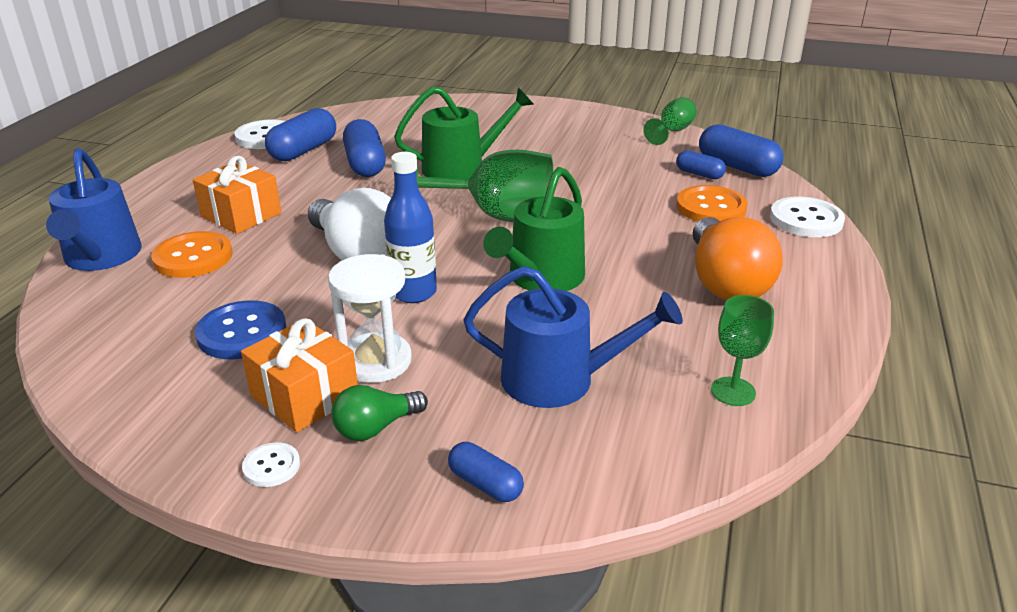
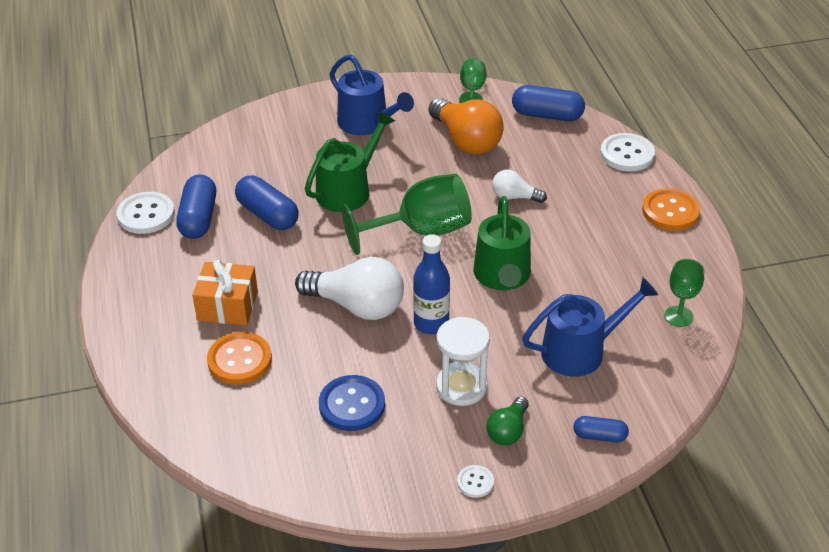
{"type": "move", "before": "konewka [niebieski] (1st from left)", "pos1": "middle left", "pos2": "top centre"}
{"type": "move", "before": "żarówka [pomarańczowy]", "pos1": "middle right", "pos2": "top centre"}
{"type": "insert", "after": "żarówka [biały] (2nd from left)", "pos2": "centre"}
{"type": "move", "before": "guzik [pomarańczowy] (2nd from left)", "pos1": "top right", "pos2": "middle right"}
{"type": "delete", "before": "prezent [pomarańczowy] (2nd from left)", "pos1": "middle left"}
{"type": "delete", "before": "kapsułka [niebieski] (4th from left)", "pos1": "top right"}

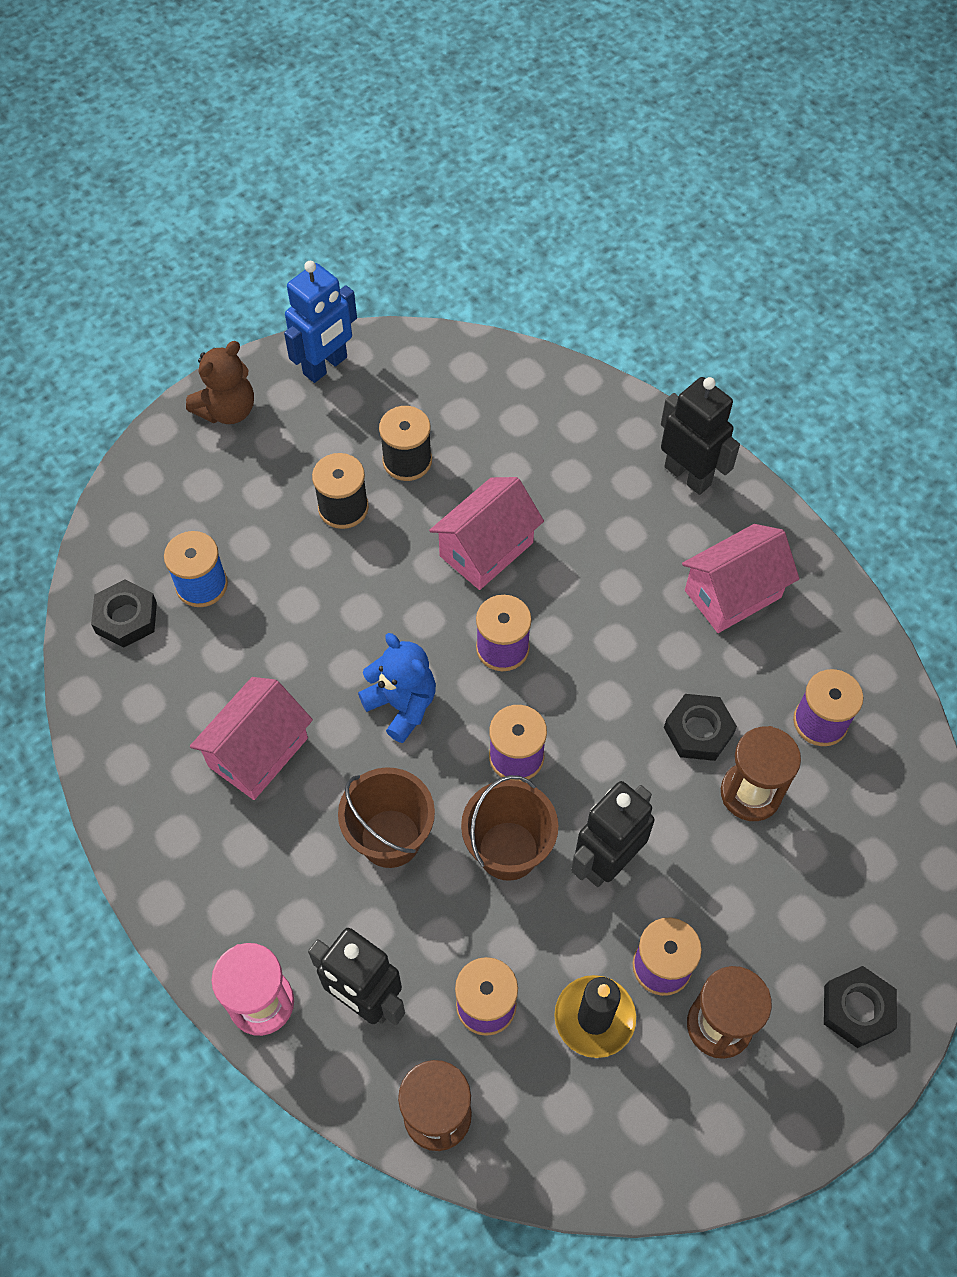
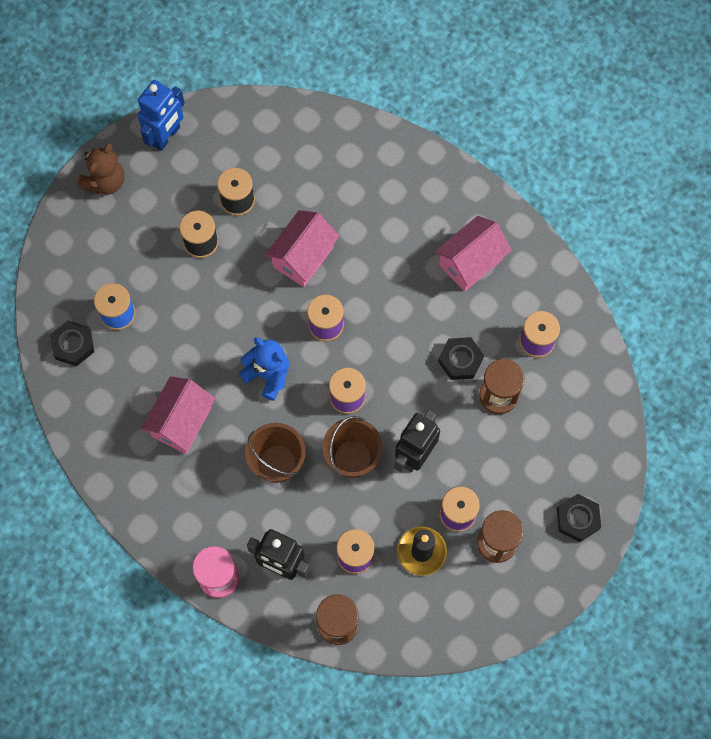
{"type": "delete", "before": "robot [czarny] (3rd from left)", "pos1": "middle right"}

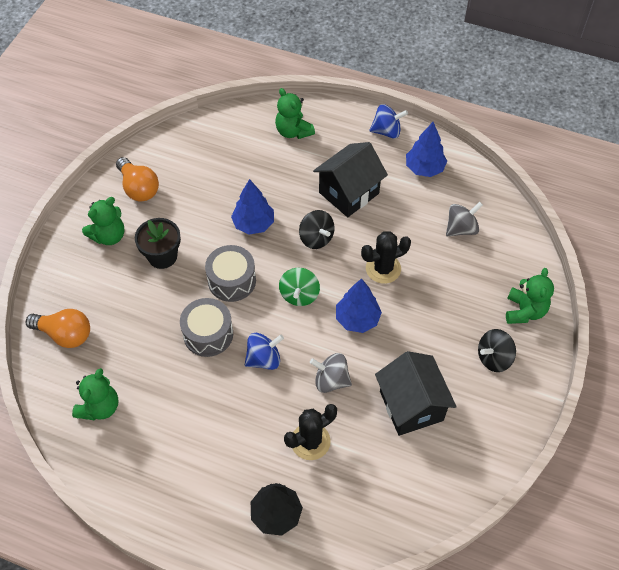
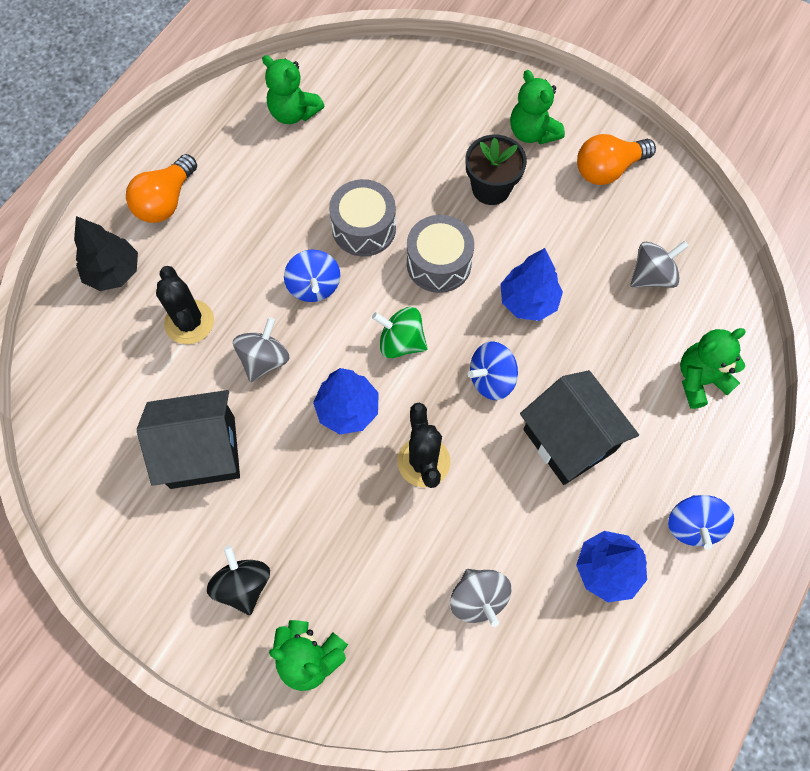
{"type": "move", "before": "żarówka [pomarańczowy] (1st from left)", "pos1": "middle left", "pos2": "top left"}
{"type": "recolor", "before": "bączek [czarny] (1st from left)", "after": "bączek [niebieski] (2nd from left)", "pos1": "centre", "pos2": "centre"}
{"type": "insert", "after": "bączek [szary] (3rd from left)", "pos2": "middle right"}

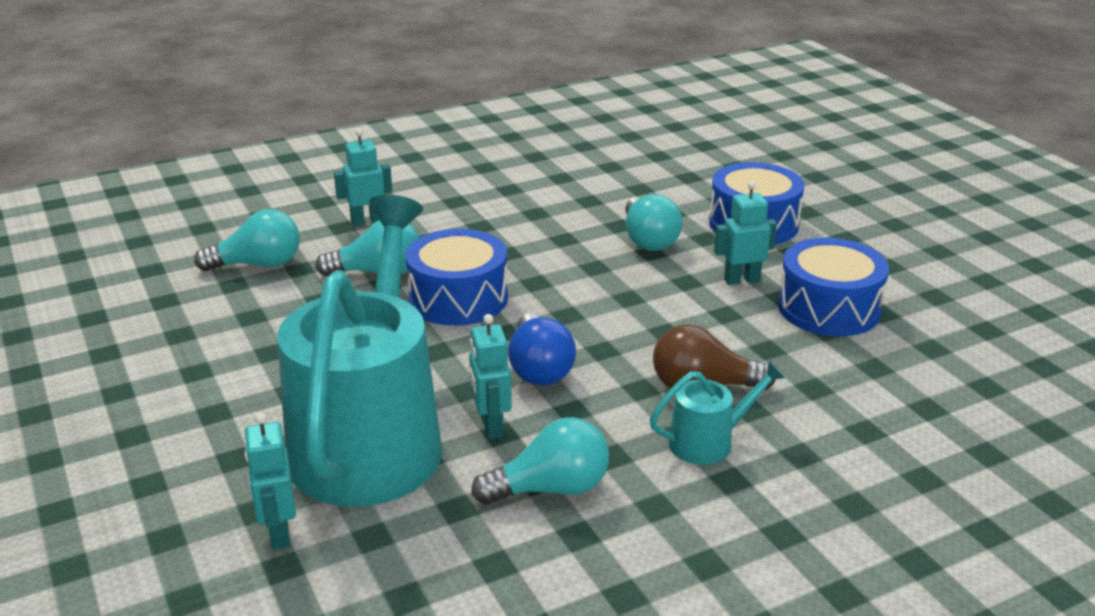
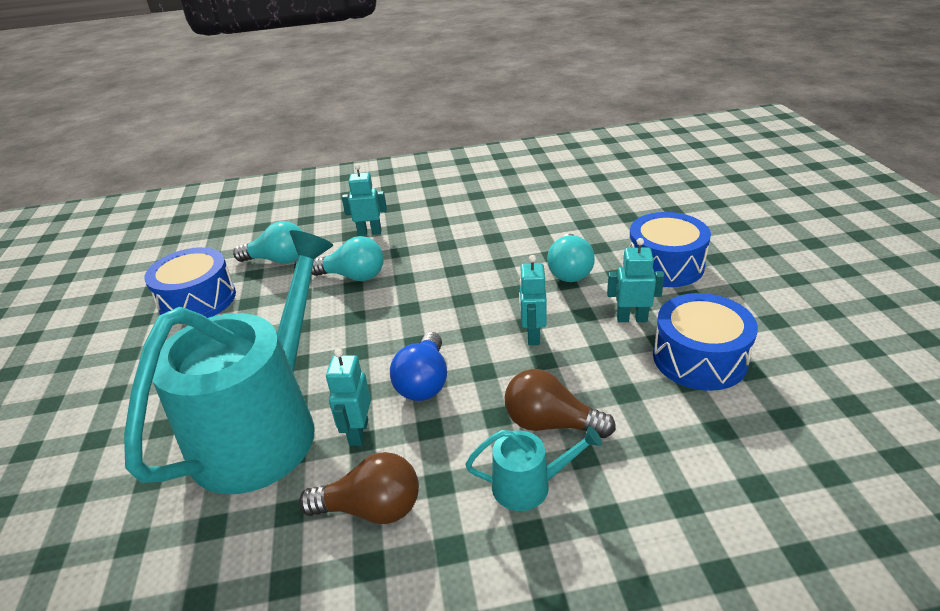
{"type": "move", "before": "bęben [niebieski] (1st from left)", "pos1": "centre", "pos2": "middle left"}
{"type": "recolor", "before": "żarówka [turkusowy] (3rd from left)", "after": "żarówka [brązowy] (1st from left)", "pos1": "bottom centre", "pos2": "bottom centre"}
{"type": "move", "before": "robot [turkusowy] (1st from left in the first image)", "after": "robot [turkusowy] (3rd from left)", "pos1": "bottom left", "pos2": "centre"}

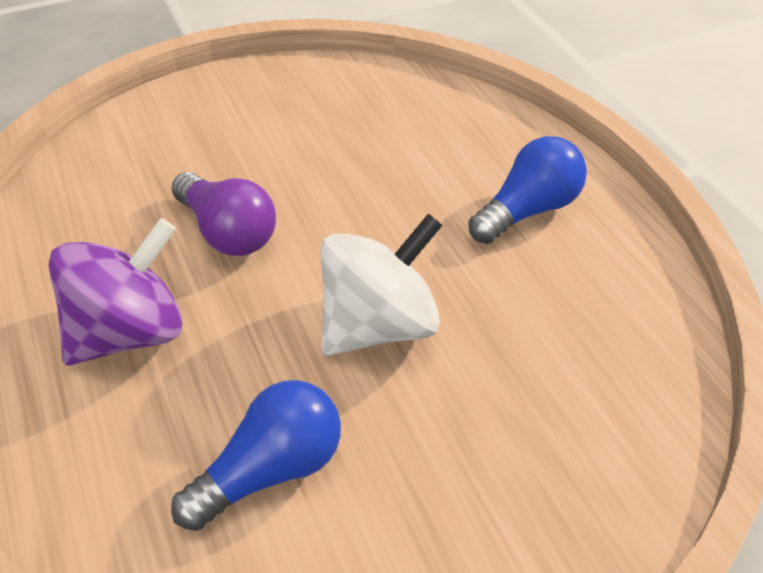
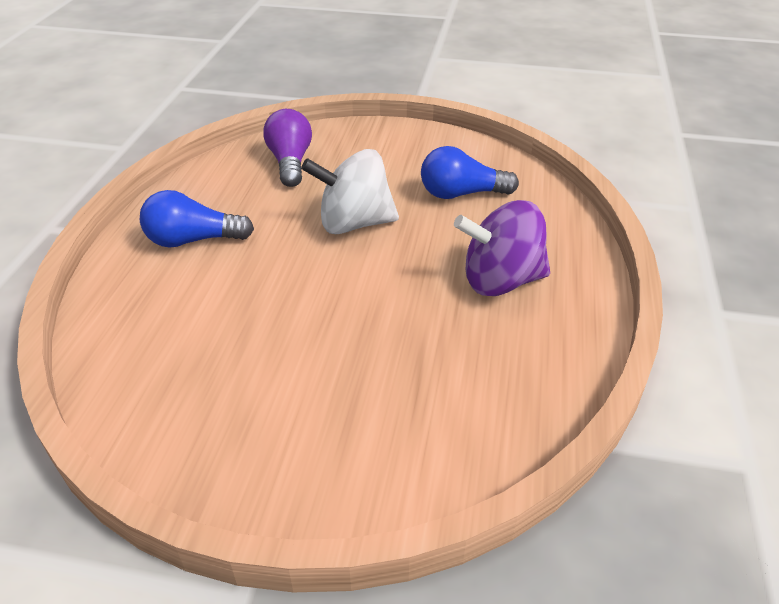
{"type": "move", "before": "żarówka [fioletowy]", "pos1": "middle left", "pos2": "top centre"}

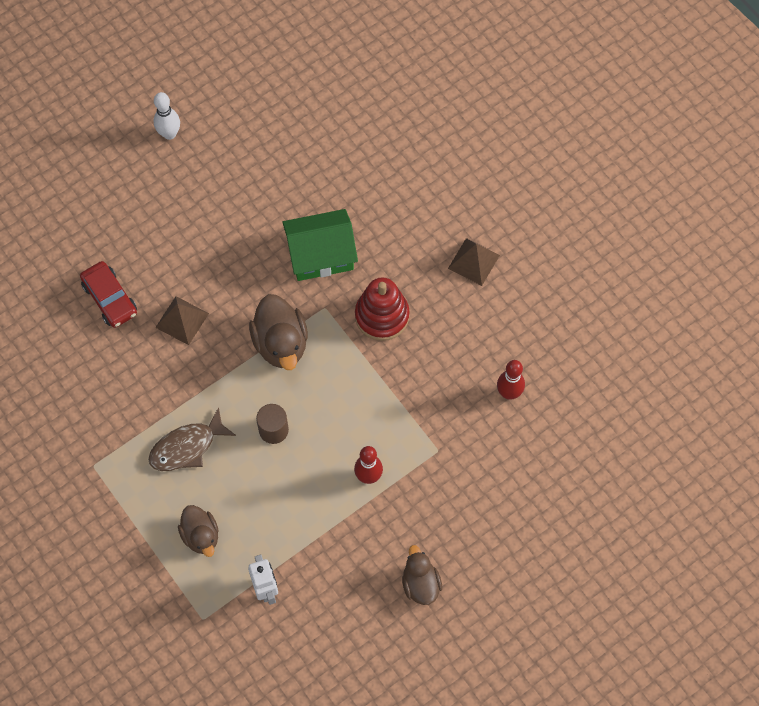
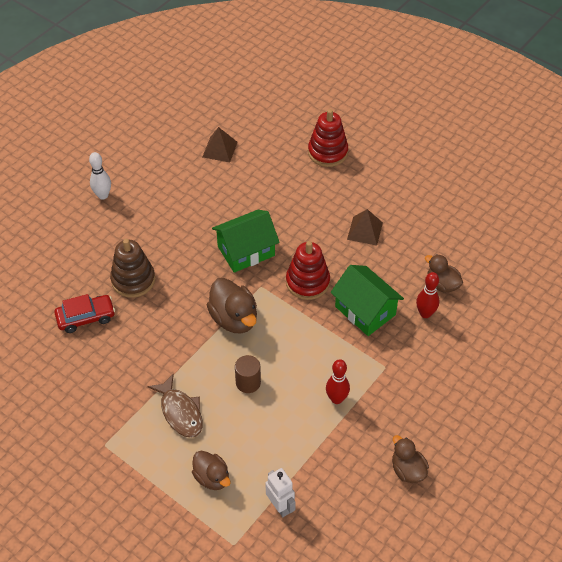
{"type": "rotate", "before": "samochód [czerwony]", "pos1": "middle left", "pos2": "middle left", "turn": -60}
{"type": "insert", "after": "zabawka nakładanka [brązowy]", "pos2": "middle left"}
{"type": "rotate", "before": "ryba [brązowy]", "pos1": "middle left", "pos2": "bottom left", "turn": -75}
{"type": "move", "before": "piramida [brązowy] (1st from left)", "pos1": "middle left", "pos2": "top centre"}
{"type": "insert", "after": "zabawka nakładanka [czerwony] (2nd from left)", "pos2": "top centre"}
{"type": "insert", "after": "domek [zielony] (2nd from left)", "pos2": "centre"}
{"type": "insert", "after": "kaczka [brązowy] (4th from left)", "pos2": "middle right"}

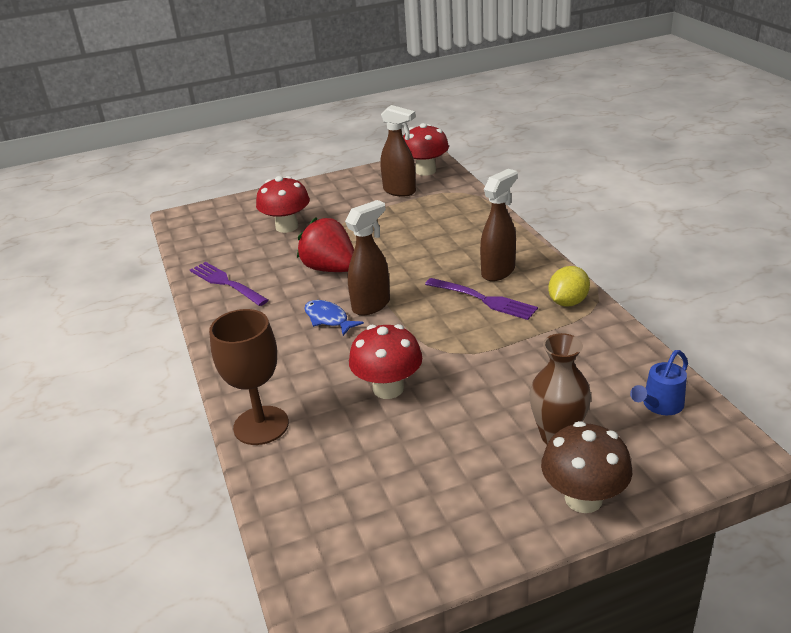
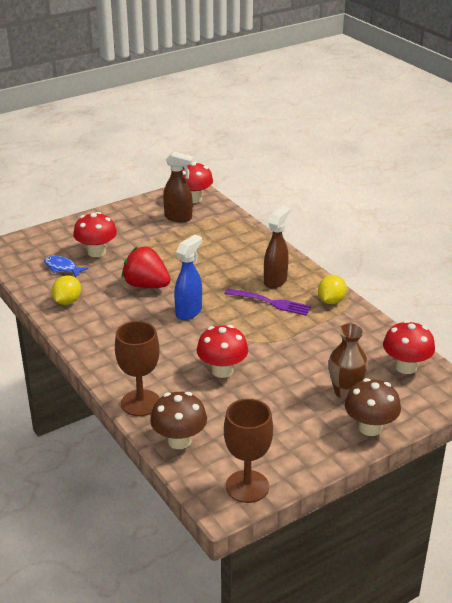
{"type": "move", "before": "ryba [niebieski]", "pos1": "centre", "pos2": "middle left"}
{"type": "replace", "before": "widelec [fioletowy] (1st from left)", "after": "cytryna [żółty] (1st from left)", "pos1": "middle left", "pos2": "middle left"}
{"type": "insert", "after": "grzyb [brązowy] (1st from left)", "pos2": "bottom centre"}
{"type": "recolor", "before": "spryskiwacz [brązowy] (1st from left)", "after": "spryskiwacz [niebieski]", "pos1": "centre", "pos2": "centre"}
{"type": "insert", "after": "kielich [brązowy] (2nd from left)", "pos2": "bottom centre"}
{"type": "replace", "before": "konewka [niebieski]", "after": "grzyb [czerwony] (4th from left)", "pos1": "middle right", "pos2": "middle right"}

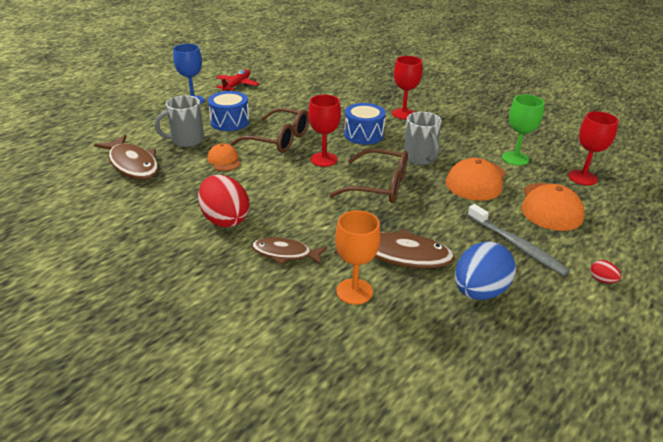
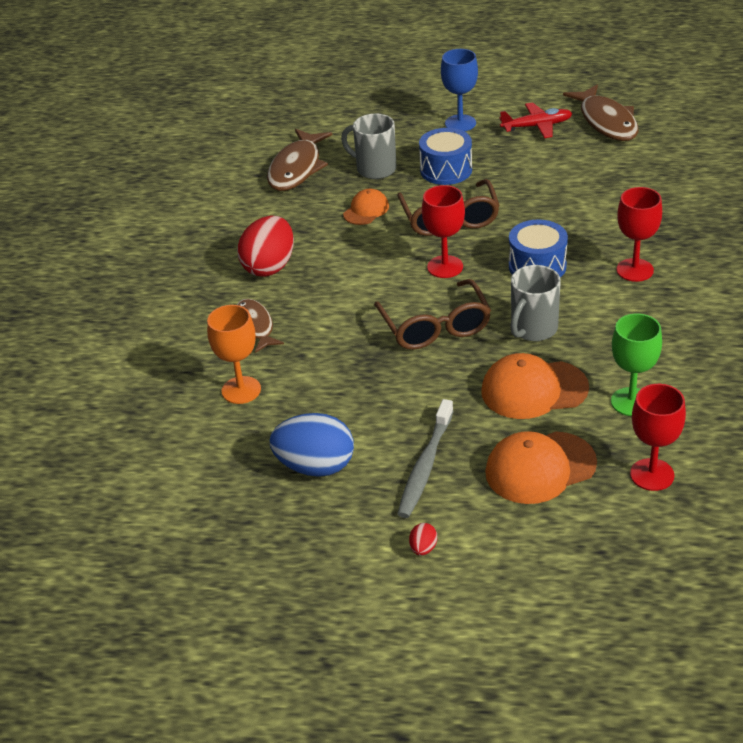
{"type": "move", "before": "ryba [brązowy] (3rd from left)", "pos1": "centre", "pos2": "top right"}

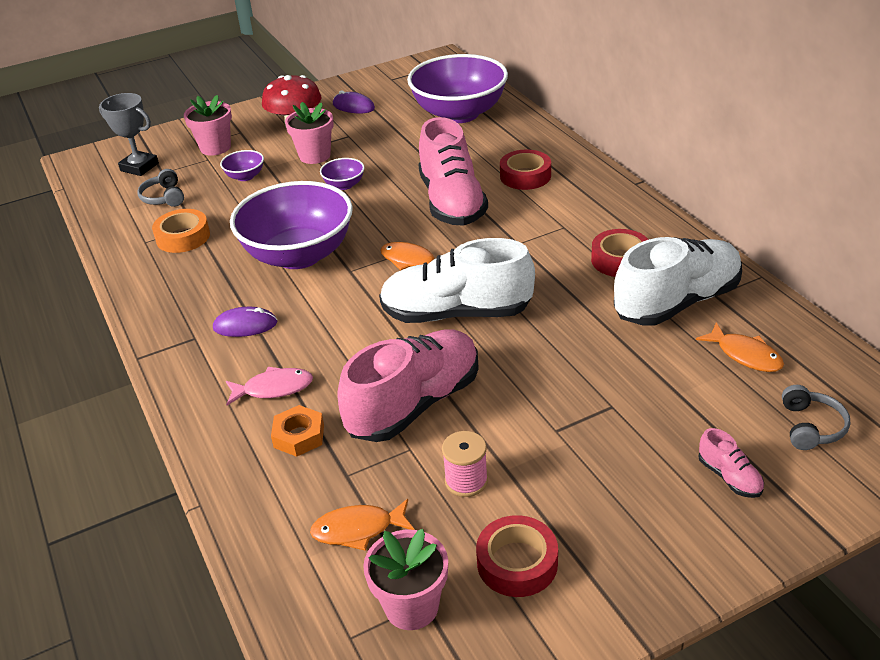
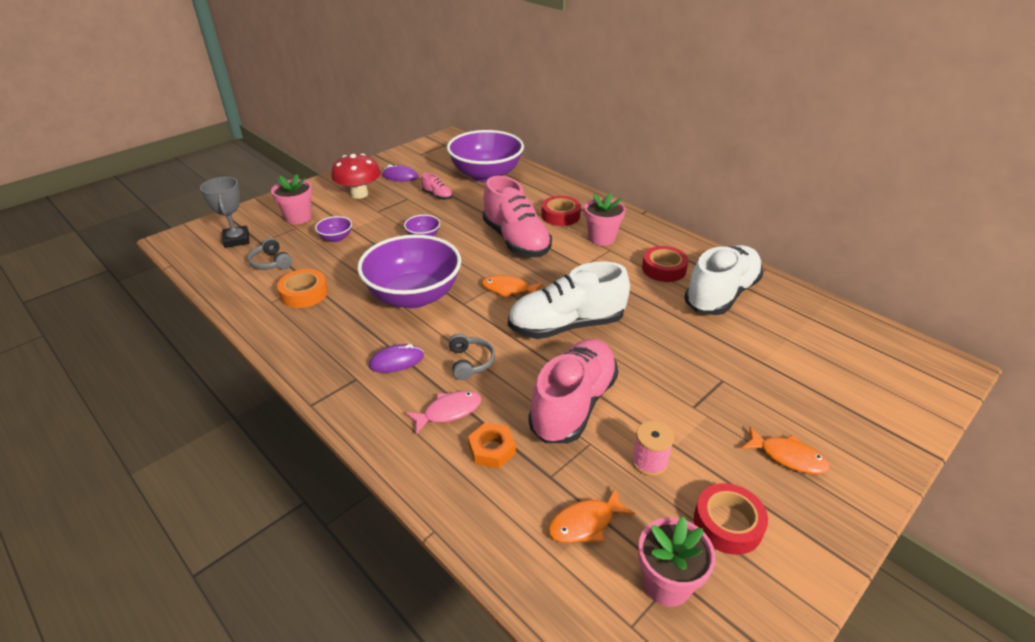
{"type": "rotate", "before": "puchar [szary]", "pos1": "top left", "pos2": "top left", "turn": 60}
{"type": "move", "before": "but [różowy] (3rd from left in the first image)", "after": "but [różowy] (1st from left)", "pos1": "bottom right", "pos2": "top centre"}
{"type": "move", "before": "słuchawki [szary] (2nd from left)", "pos1": "middle right", "pos2": "centre"}
{"type": "move", "before": "doniczka [różowy] (2nd from left)", "pos1": "top centre", "pos2": "centre"}
{"type": "move", "before": "ryba [pomarańczowy] (3rd from left)", "pos1": "middle right", "pos2": "bottom right"}

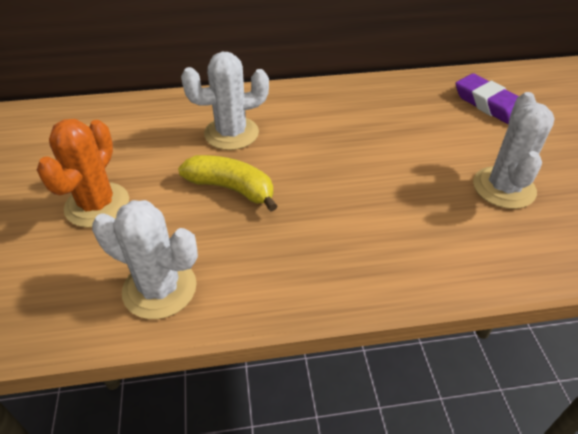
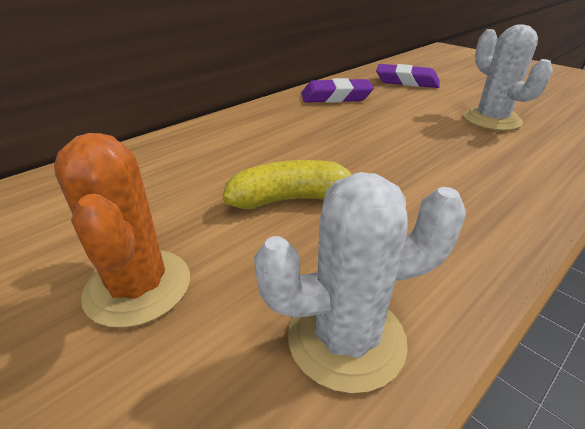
{"type": "insert", "after": "gumka do mazania [fioletowy] (1st from left)", "pos2": "top centre"}
{"type": "delete", "before": "kaktus [biały] (2nd from left)", "pos1": "top centre"}

